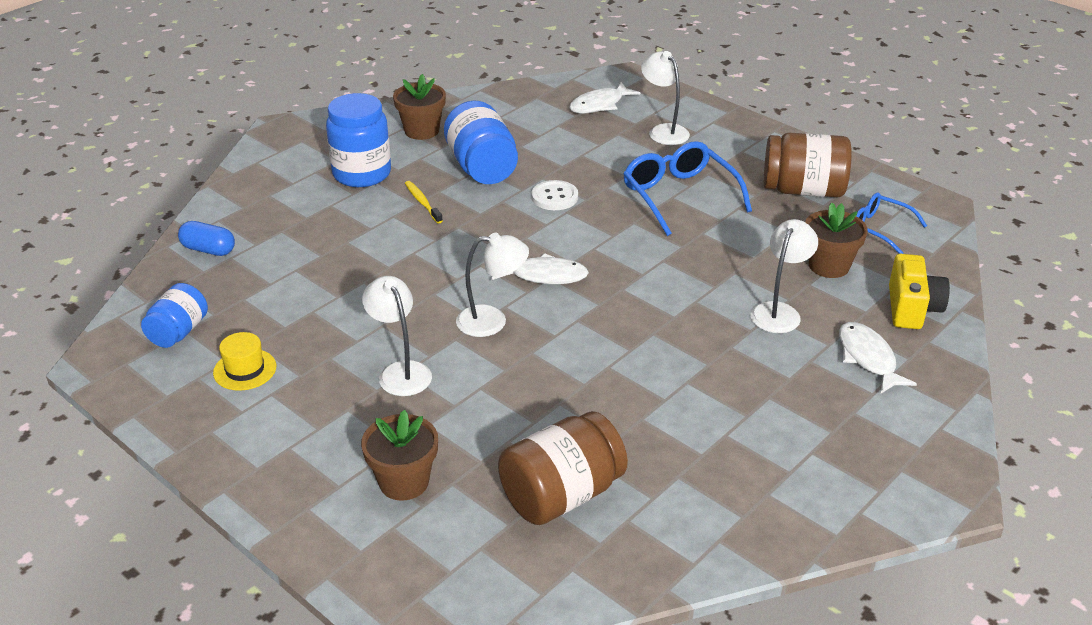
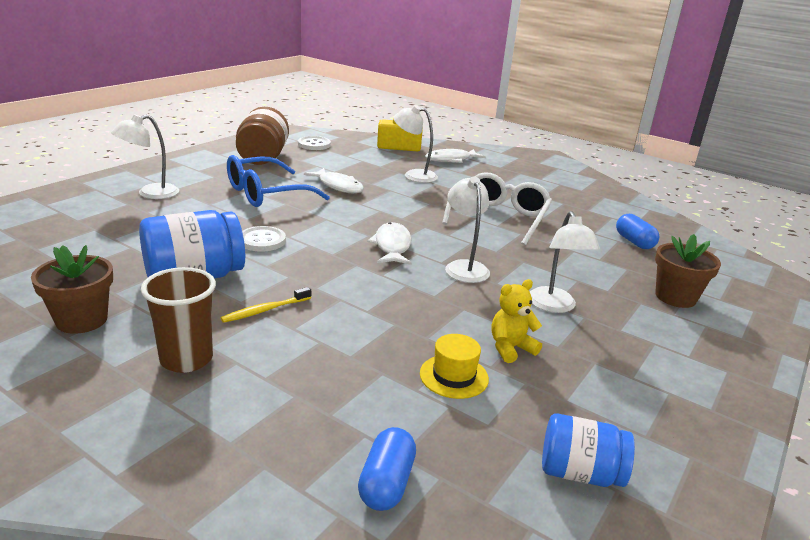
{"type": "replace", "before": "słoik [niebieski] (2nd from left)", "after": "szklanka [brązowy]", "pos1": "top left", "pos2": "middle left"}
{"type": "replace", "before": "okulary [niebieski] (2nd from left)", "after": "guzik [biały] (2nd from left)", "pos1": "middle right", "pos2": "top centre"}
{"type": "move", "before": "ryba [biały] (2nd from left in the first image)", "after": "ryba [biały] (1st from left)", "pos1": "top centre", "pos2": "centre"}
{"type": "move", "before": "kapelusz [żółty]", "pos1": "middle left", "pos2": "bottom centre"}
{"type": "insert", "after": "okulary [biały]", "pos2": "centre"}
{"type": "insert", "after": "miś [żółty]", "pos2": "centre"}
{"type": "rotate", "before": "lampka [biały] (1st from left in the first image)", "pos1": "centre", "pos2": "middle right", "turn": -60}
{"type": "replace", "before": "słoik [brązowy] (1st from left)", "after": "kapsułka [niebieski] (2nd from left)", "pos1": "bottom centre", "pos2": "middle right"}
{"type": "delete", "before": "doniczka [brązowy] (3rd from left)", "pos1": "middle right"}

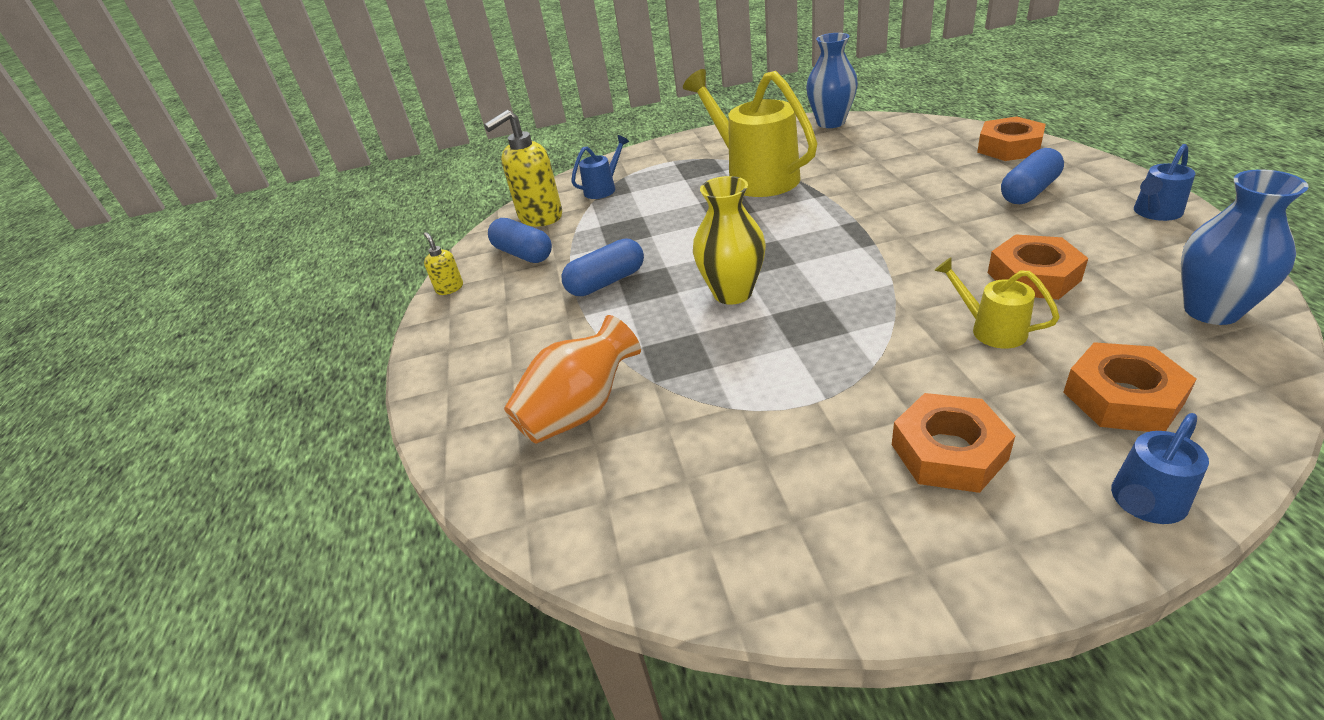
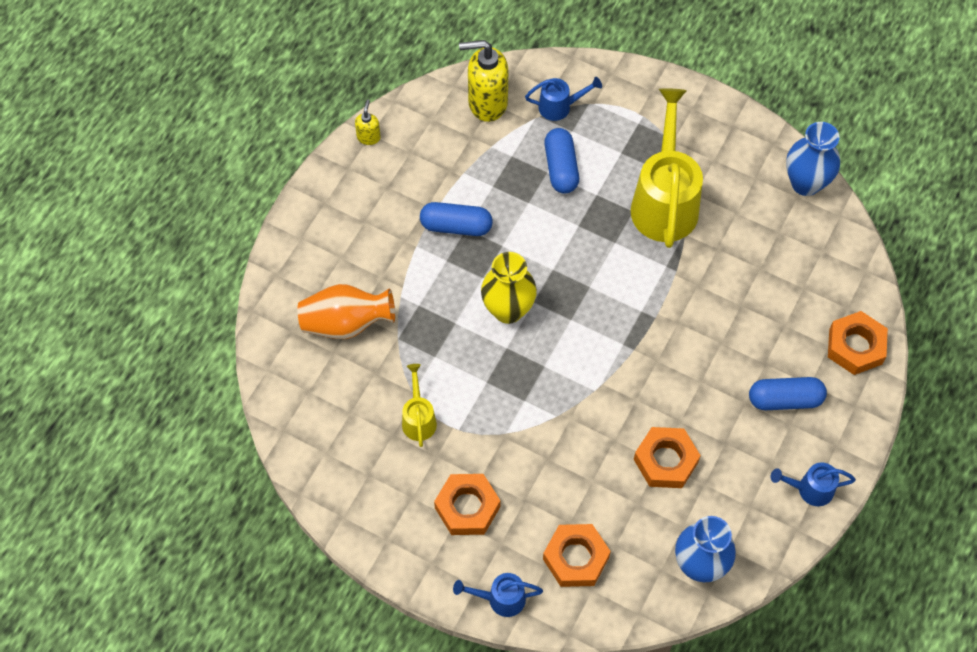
{"type": "move", "before": "konewka [żółty] (2nd from left in the first image)", "after": "konewka [żółty] (1st from left)", "pos1": "middle right", "pos2": "centre"}
{"type": "move", "before": "kapsułka [niebieski] (1st from left in the first image)", "after": "kapsułka [niebieski] (2nd from left)", "pos1": "centre", "pos2": "top centre"}

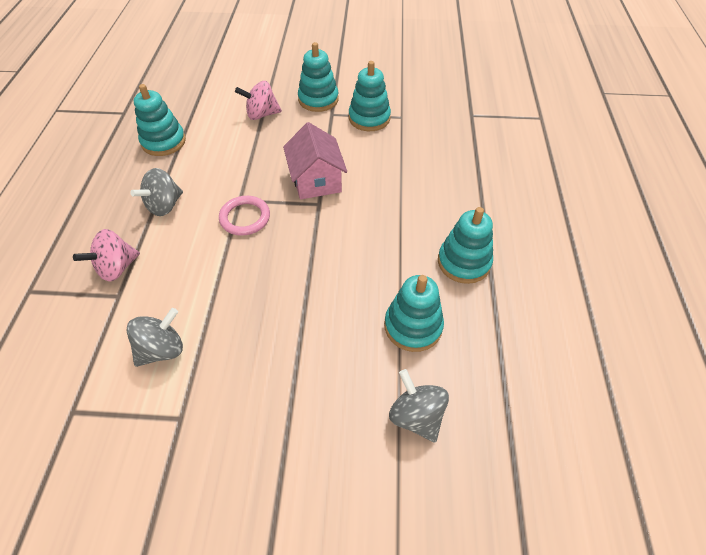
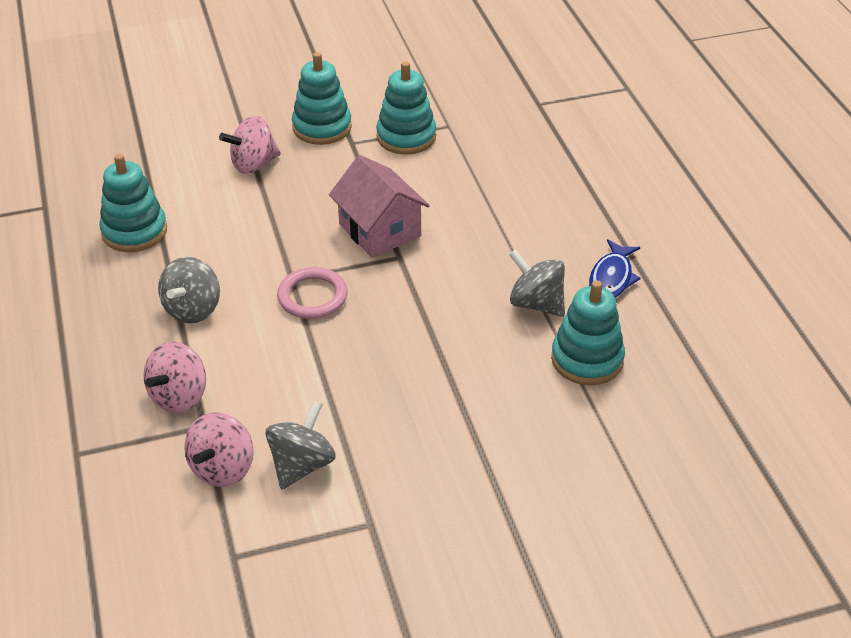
{"type": "insert", "after": "bączek [różowy] (2nd from left)", "pos2": "bottom left"}
{"type": "move", "before": "bączek [szary] (3rd from left)", "pos1": "bottom centre", "pos2": "centre"}
{"type": "replace", "before": "zabawka nakładanka [turkusowy] (5th from left)", "after": "ryba [niebieski]", "pos1": "centre", "pos2": "middle right"}

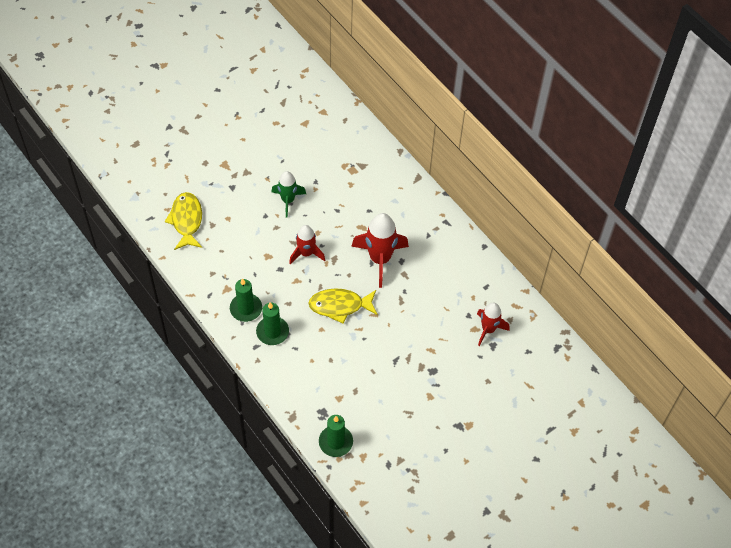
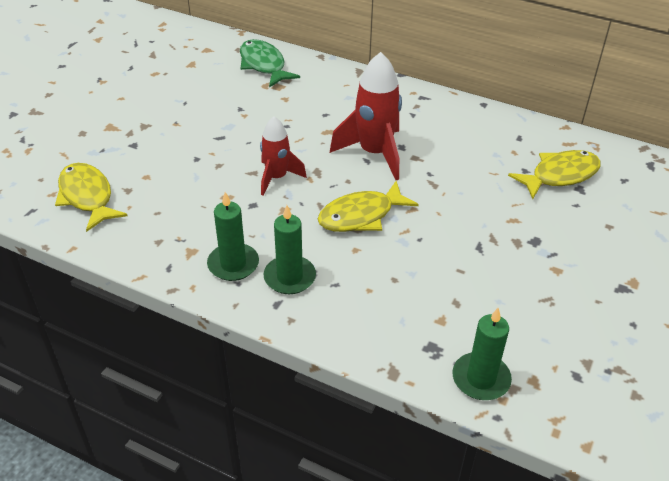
{"type": "insert", "after": "ryba [zielony]", "pos2": "top centre"}
{"type": "replace", "before": "rakieta [czerwony] (3rd from left)", "after": "ryba [żółty] (3rd from left)", "pos1": "middle right", "pos2": "middle right"}
{"type": "delete", "before": "rakieta [zielony]", "pos1": "centre"}

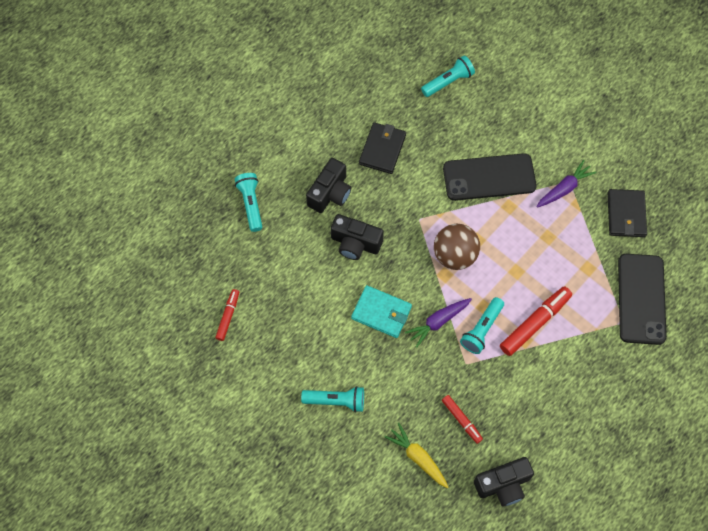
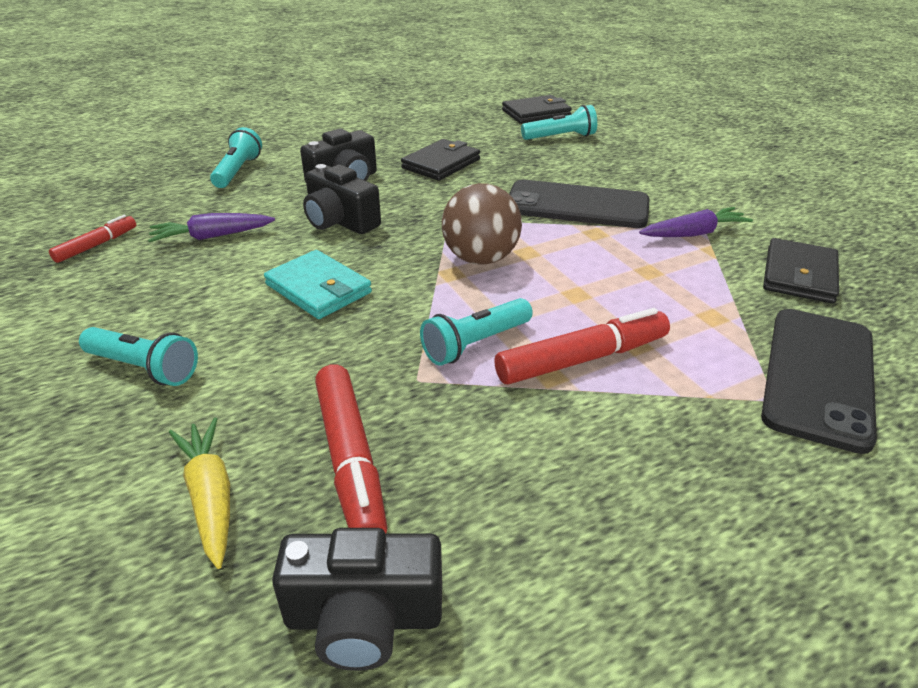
{"type": "move", "before": "marchewka [fioletowy] (1st from left)", "pos1": "centre", "pos2": "top left"}
{"type": "resize", "before": "flamaster [czerwony] (2nd from left)", "pos1": "bottom centre", "pos2": "centre", "scale": 1.7}
{"type": "insert", "after": "portfel [czarny] (2nd from left)", "pos2": "top centre"}

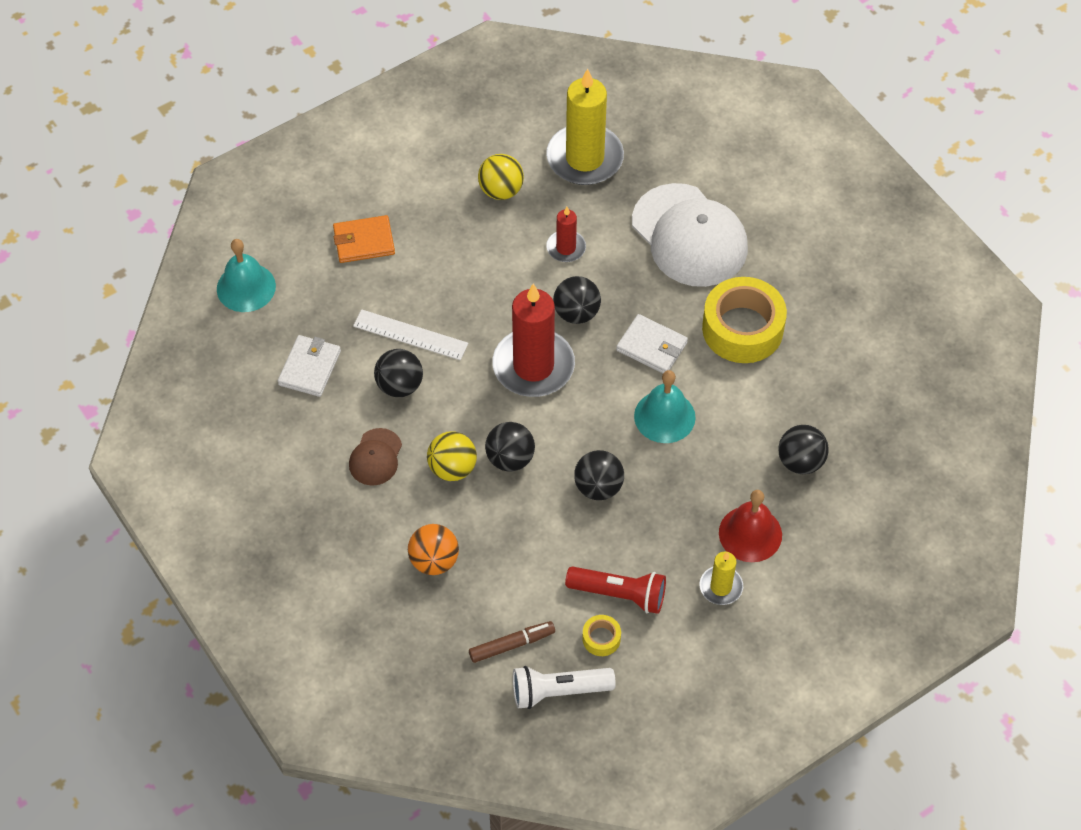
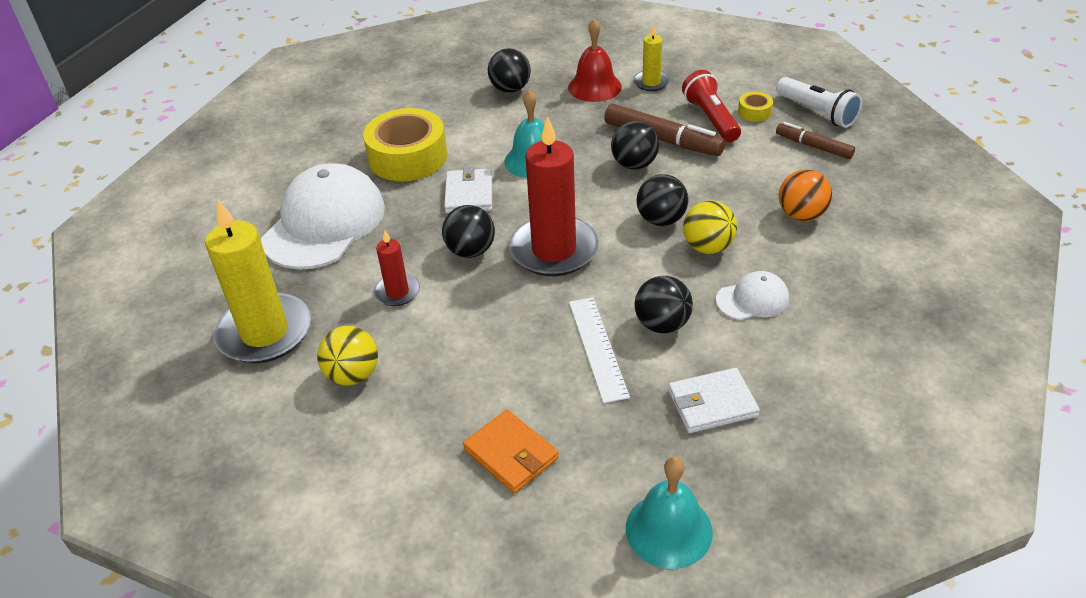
{"type": "insert", "after": "flamaster [brązowy] (1st from left)", "pos2": "top centre"}
{"type": "recolor", "before": "czapka [brązowy]", "after": "czapka [biały] (2nd from left)", "pos1": "centre", "pos2": "middle right"}

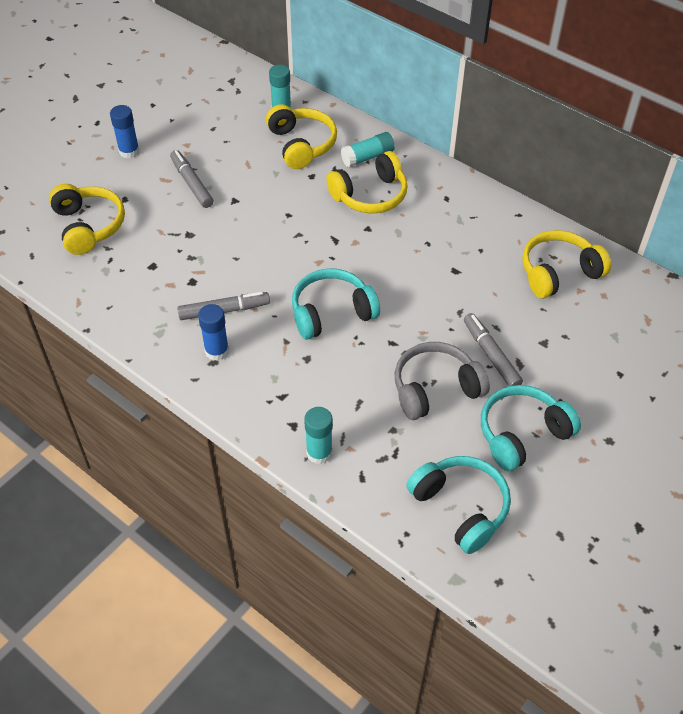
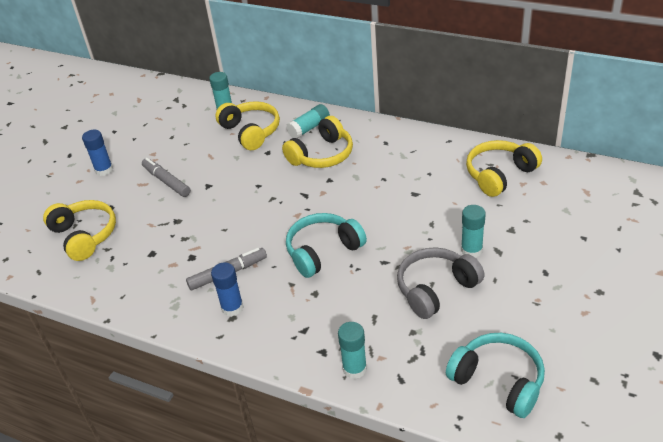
{"type": "replace", "before": "flamaster [szary] (3rd from left)", "after": "klej w sztyfcie [turkusowy] (4th from left)", "pos1": "middle right", "pos2": "middle right"}
{"type": "delete", "before": "słuchawki [turkusowy] (3rd from left)", "pos1": "middle right"}

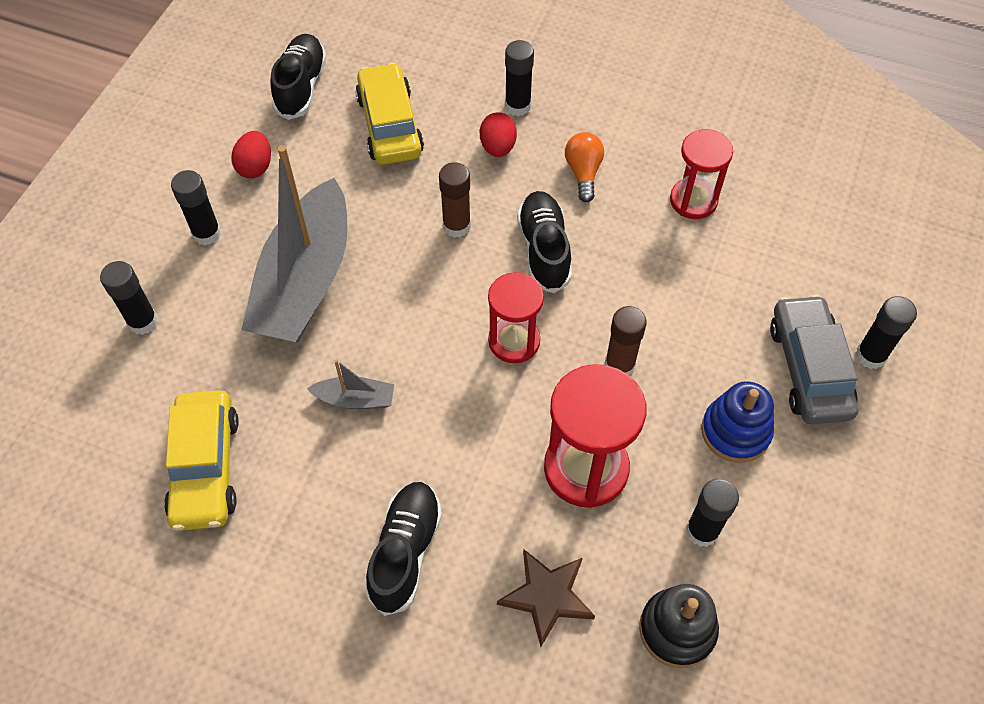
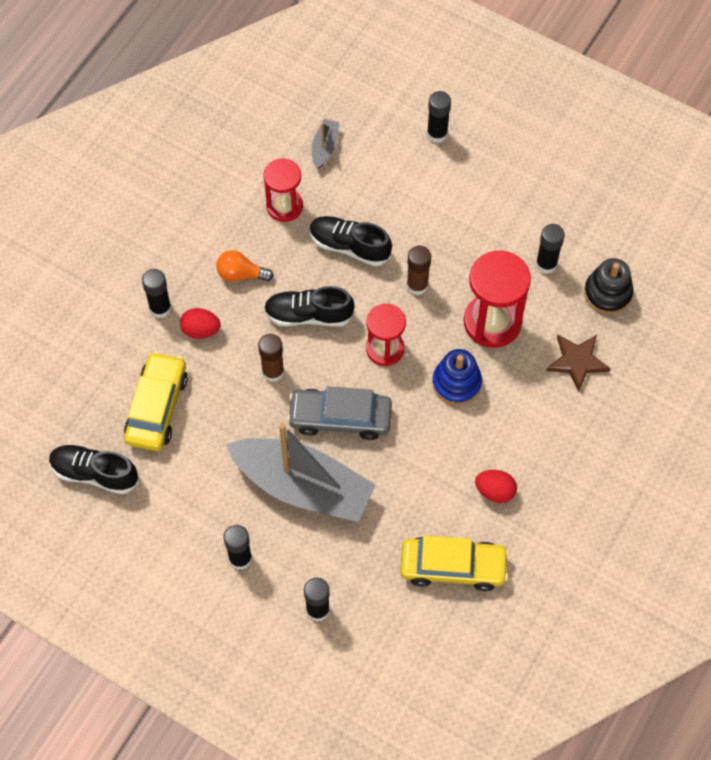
{"type": "rotate", "before": "samochód [żółty] (2nd from left in the first image)", "pos1": "top centre", "pos2": "middle left", "turn": 105}
{"type": "move", "before": "samochód [szary]", "pos1": "middle right", "pos2": "centre"}
{"type": "move", "before": "but [czarny] (2nd from left in the first image)", "after": "but [czarny] (3rd from left)", "pos1": "bottom centre", "pos2": "top centre"}
{"type": "move", "before": "łódka [szary] (2nd from left)", "pos1": "centre", "pos2": "top centre"}
{"type": "move", "before": "zabawka nakładanka [niebieski]", "pos1": "middle right", "pos2": "centre"}
{"type": "move", "before": "jajko [czerwony] (1st from left in the first image)", "after": "jajko [czerwony] (2nd from left)", "pos1": "top left", "pos2": "middle right"}

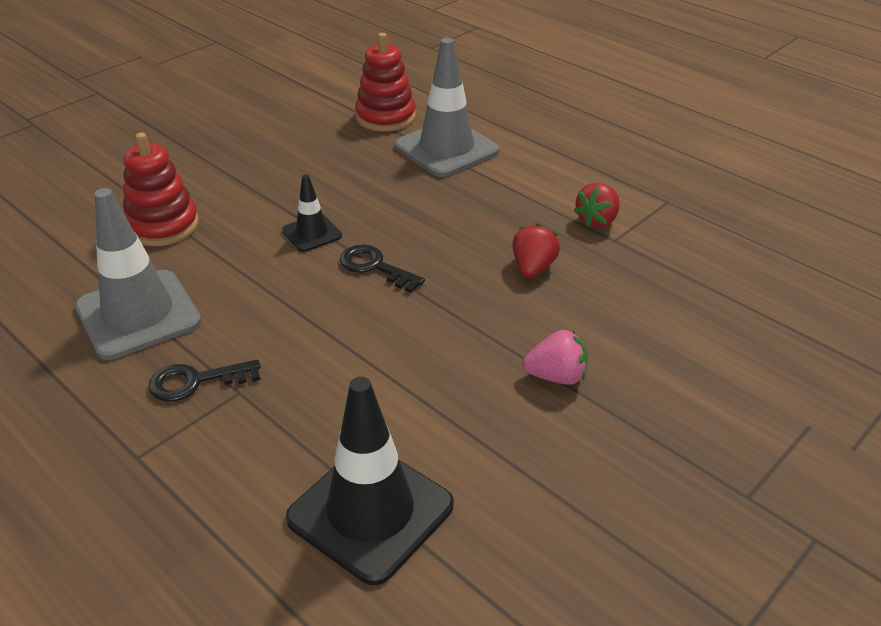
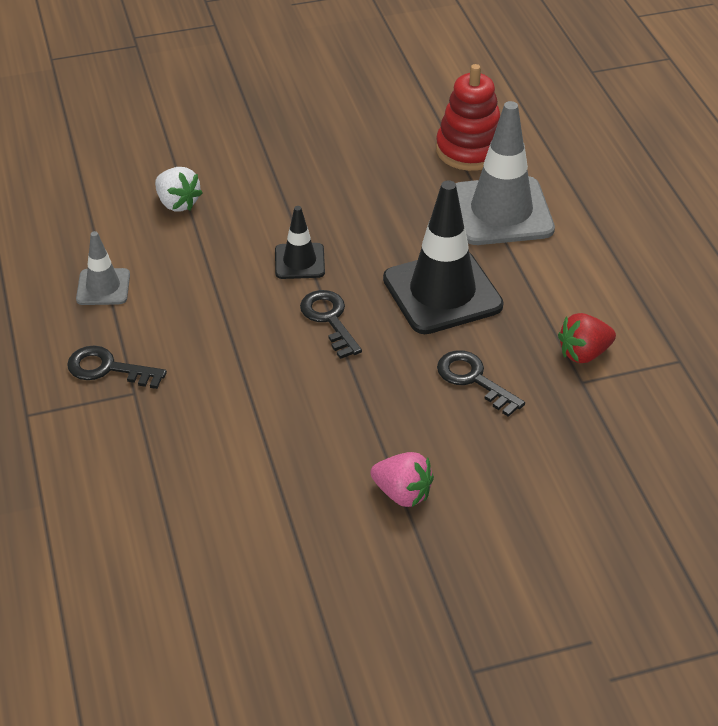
{"type": "resize", "before": "pachołek [szary] (1st from left)", "pos1": "middle left", "pos2": "middle left", "scale": 0.52}
{"type": "replace", "before": "zabawka nakładanka [czerwony] (1st from left)", "after": "truskawka [biały]", "pos1": "top left", "pos2": "top left"}
{"type": "move", "before": "pachołek [czarny] (2nd from left)", "pos1": "bottom centre", "pos2": "centre"}
{"type": "replace", "before": "truskawka [czerwony] (1st from left)", "after": "klucz [czarny] (3rd from left)", "pos1": "centre", "pos2": "middle right"}

